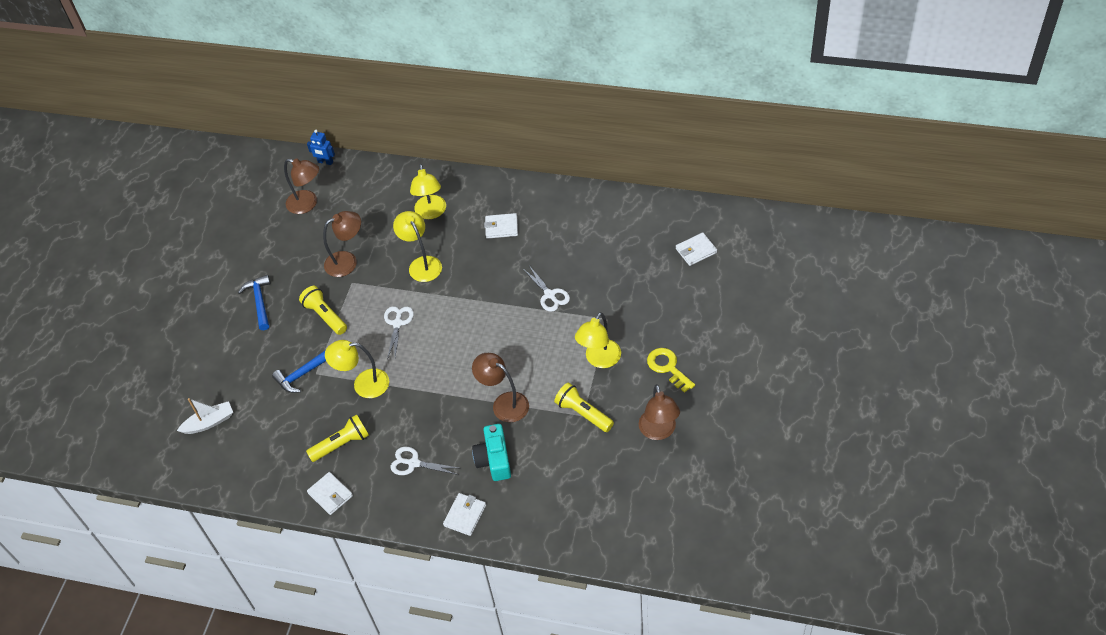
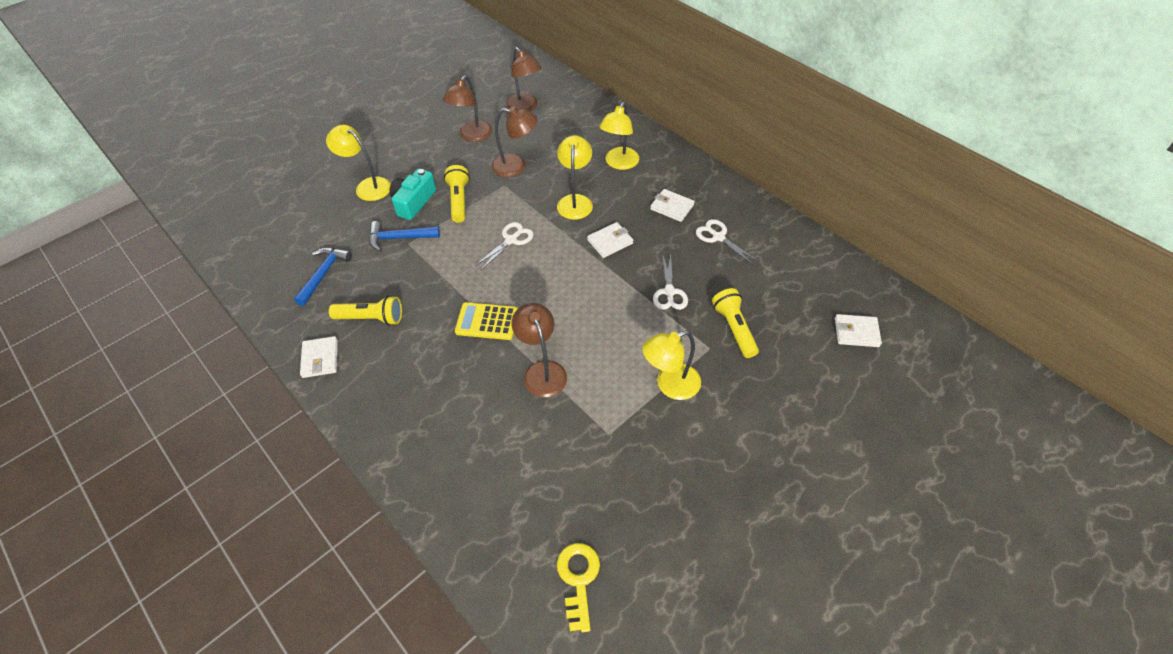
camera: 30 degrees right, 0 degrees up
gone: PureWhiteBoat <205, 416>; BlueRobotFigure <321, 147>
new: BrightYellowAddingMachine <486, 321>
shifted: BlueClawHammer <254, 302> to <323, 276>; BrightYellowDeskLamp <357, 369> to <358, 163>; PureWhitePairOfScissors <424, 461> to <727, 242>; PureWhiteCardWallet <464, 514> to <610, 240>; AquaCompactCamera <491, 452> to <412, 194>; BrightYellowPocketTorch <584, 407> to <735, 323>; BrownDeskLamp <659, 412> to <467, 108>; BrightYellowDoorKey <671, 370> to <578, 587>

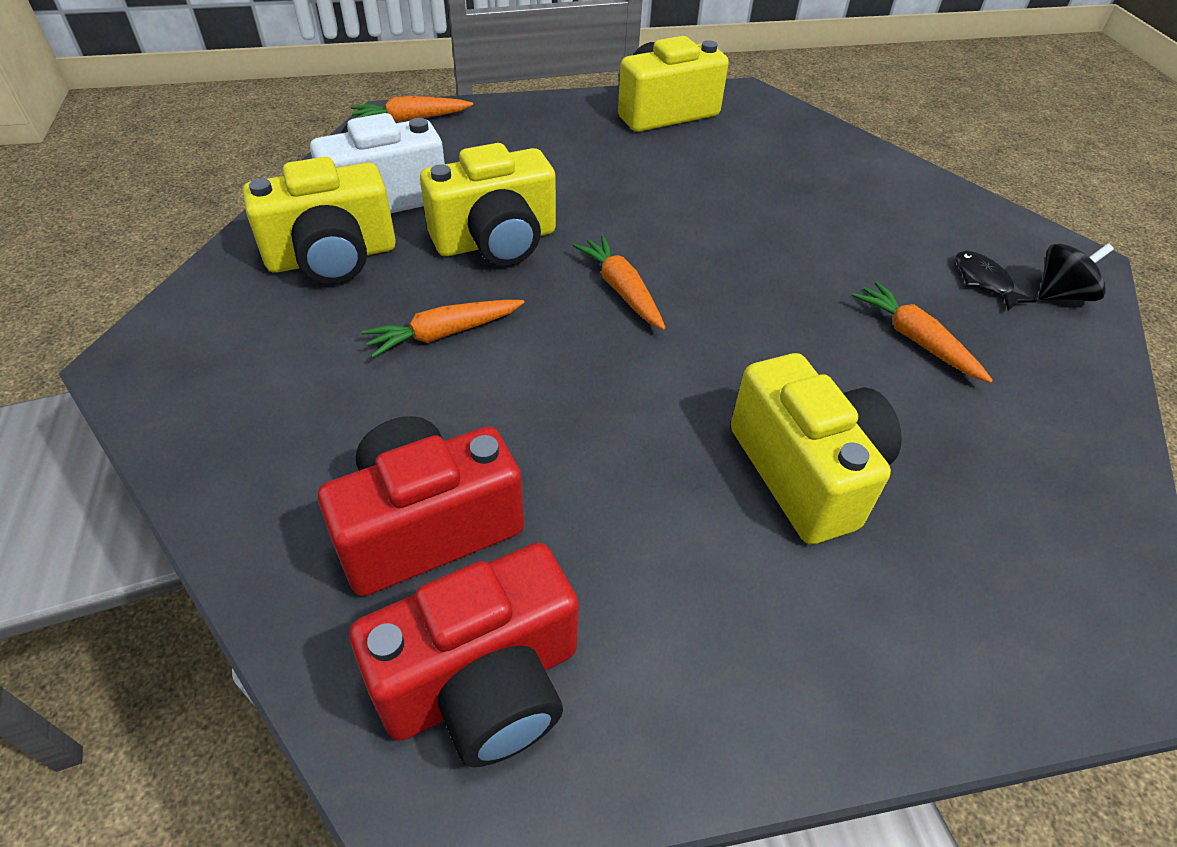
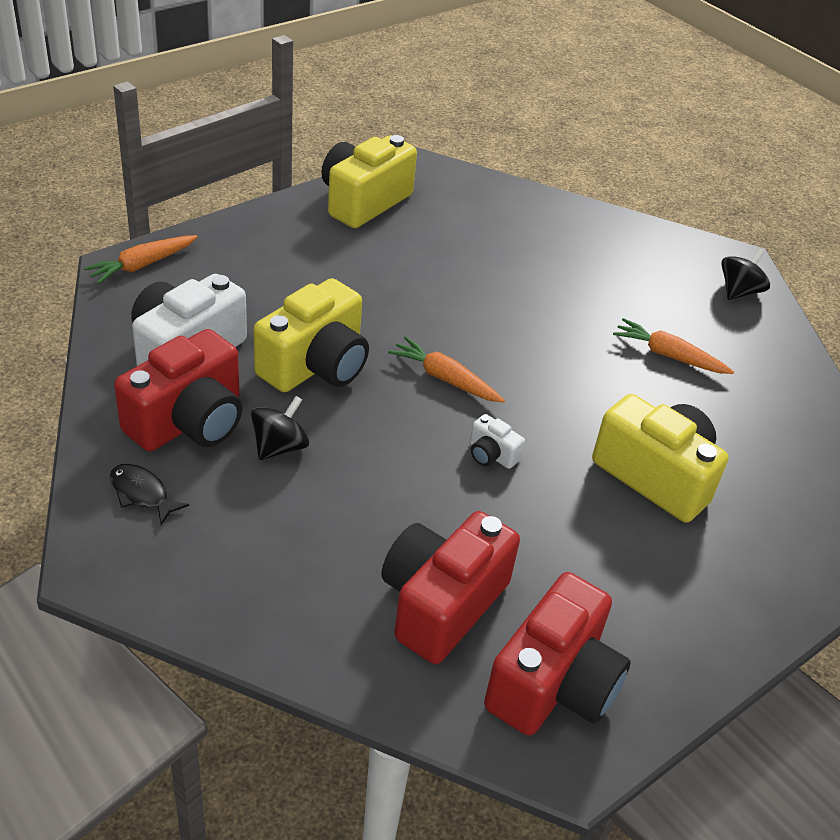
camera: 30 degrees left, 5 degrees down
gone: BrightOrangeRootVegetable <442, 329>
new: BlackToyTop <280, 428>; PureWhiteCompactCamera <497, 441>
shifted: BlackToyFish <996, 281> to <149, 494>
repainted: BrightYellowCompactCamera <319, 220> to RedCompactCamera <178, 390>

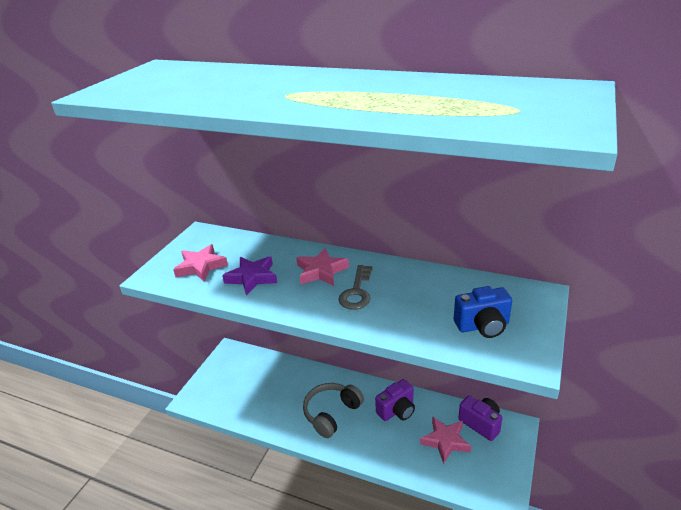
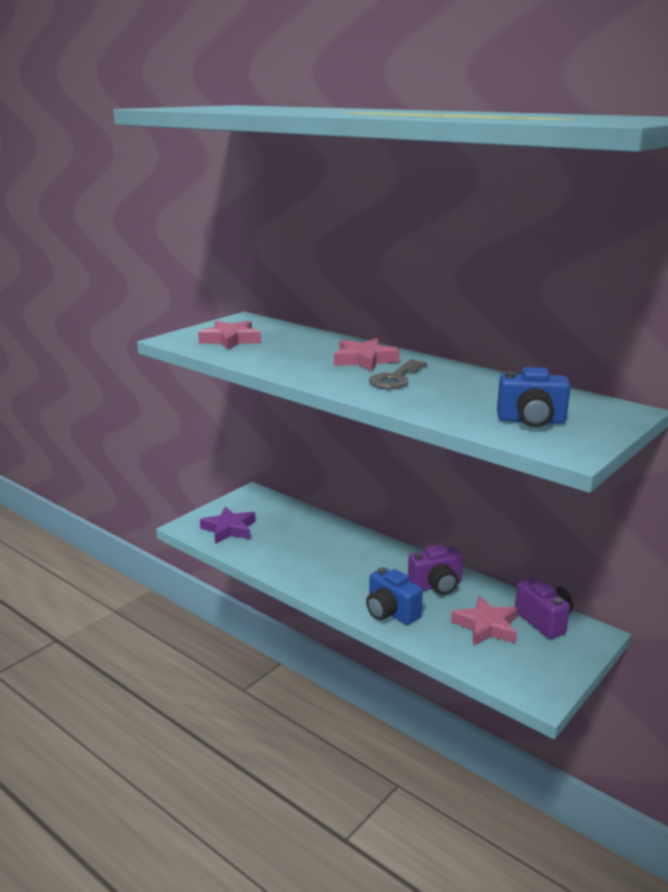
camera: 15 degrees right, 10 degrees down
gone: AshGreyHeadset <333, 410>
new: BlueCompactCamera <394, 596>
shifted: RoyalPurpleStar <249, 276> to <228, 525>

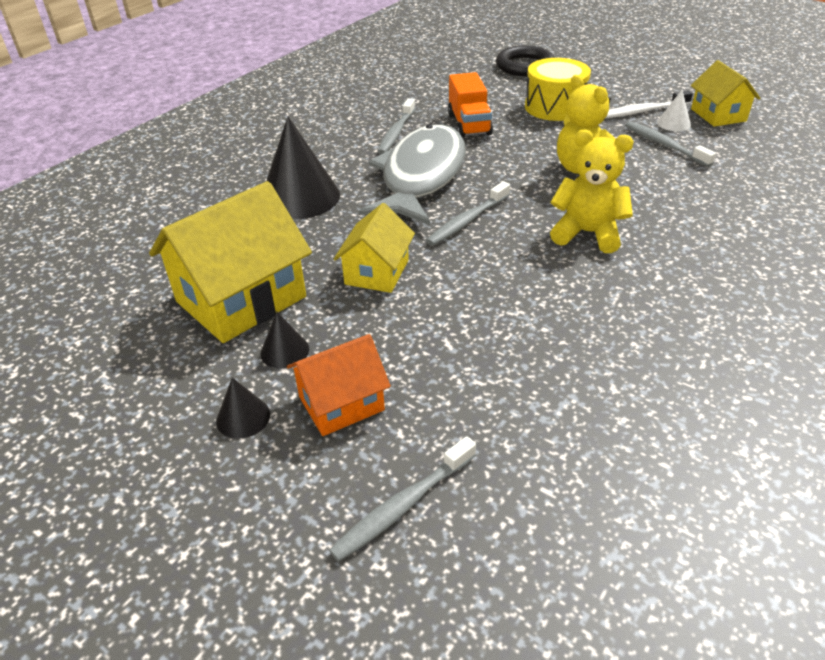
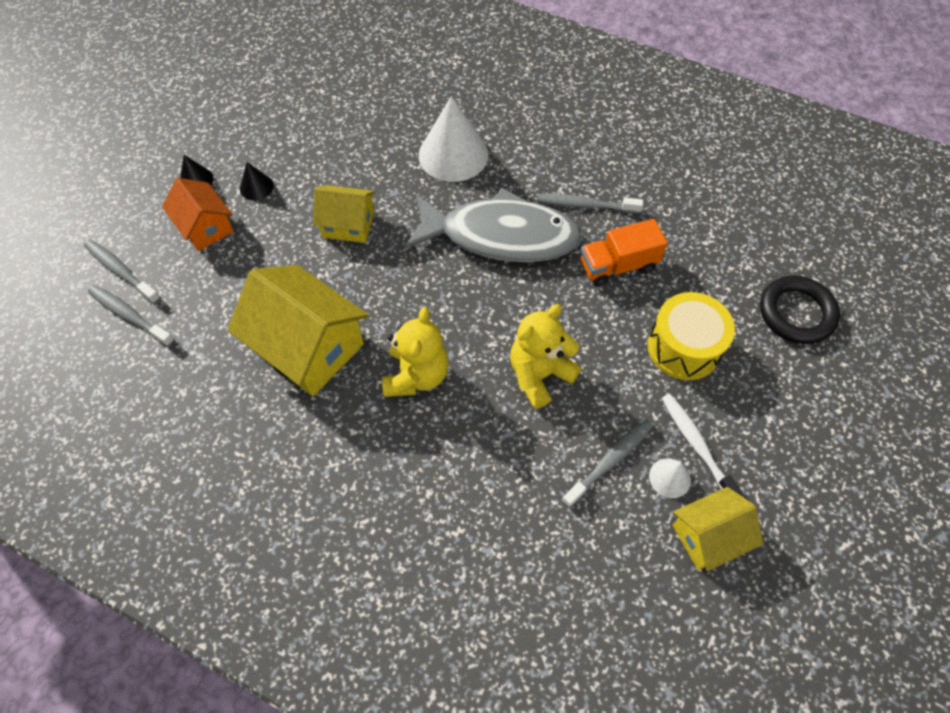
camera: 80 degrees right, 20 degrees up
shifted: BrightYellowHouse <230, 262> to <298, 330>; AshGreyDentalBrush <468, 213> to <131, 316>
repainted: BlackSolidCone <303, 168> to PureWhiteSolidCone <453, 139>

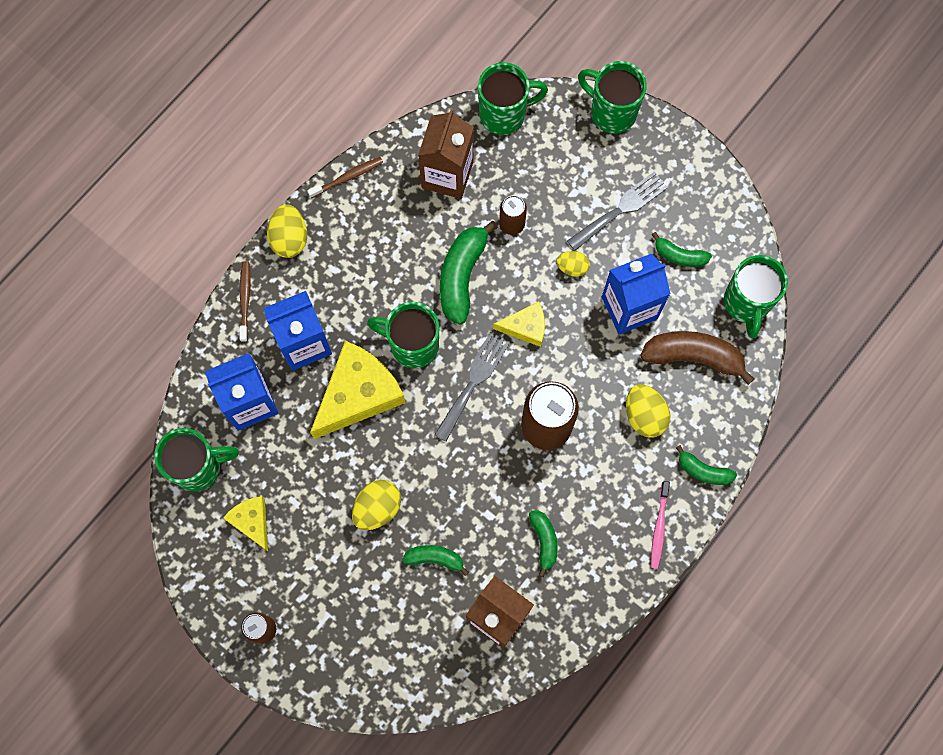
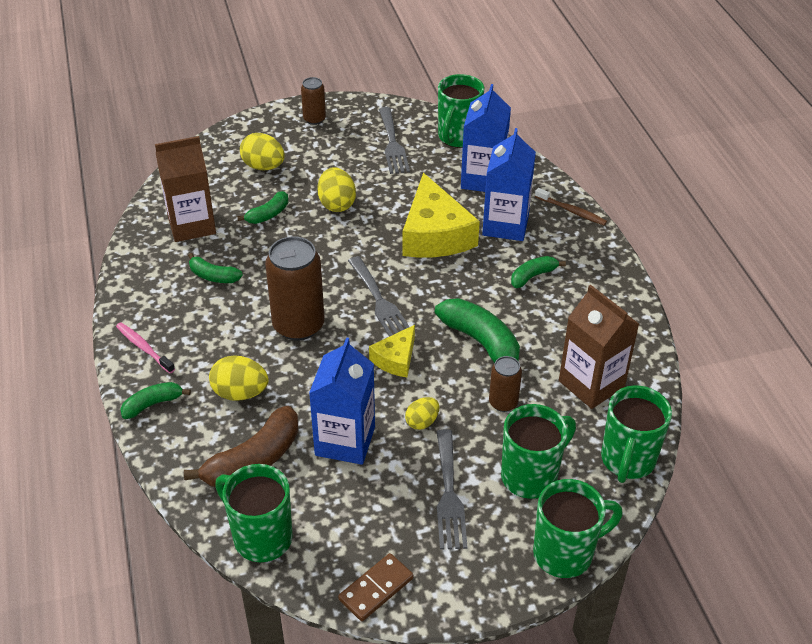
camera: 125 degrees right, 30 degrees down
gone: BrownDentalBrush <345, 177>
new: BrownDominoPiece <376, 587>
shifted: BrightYellowEggShape <287, 231> to <262, 152>; GreenTeaMug <403, 335> to <538, 451>; GreenBanana <682, 249> to <538, 272>
swapped: BrightYellowCheeseWedge <245, 523> to AshGreyDinnerFork <394, 140>

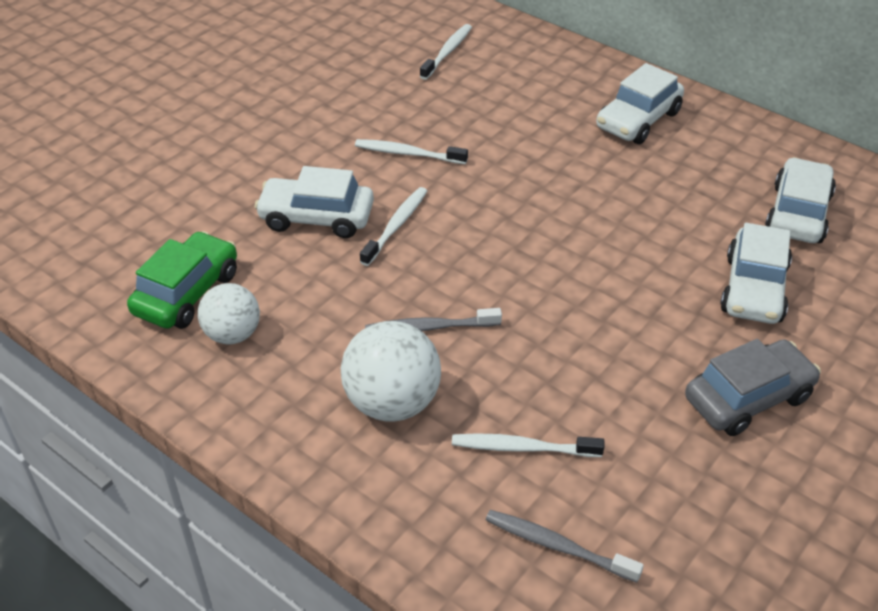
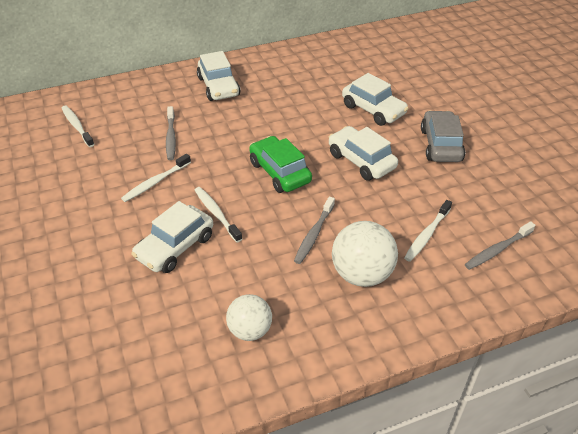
camera: 60 degrees left, 0 degrees up
new: AshGreyDentalBrush <171, 133>
shifted: GreenCar <182, 280> to <280, 164>; PureWhiteCar <800, 200> to <363, 153>

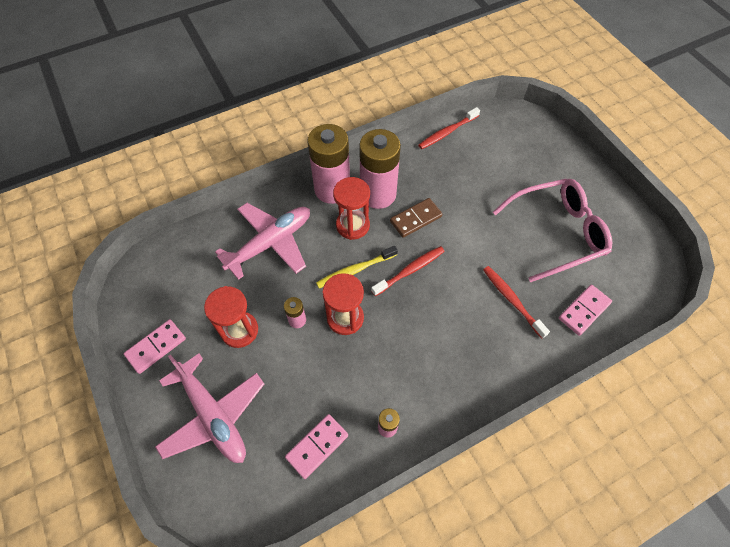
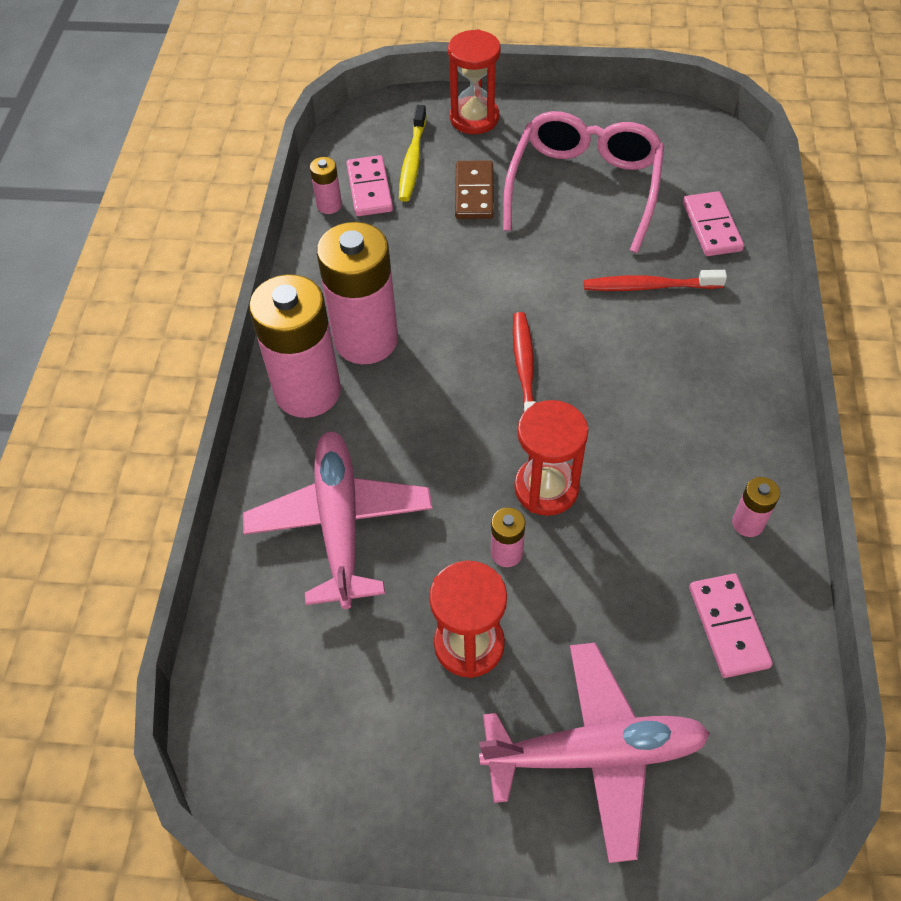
camera: 55 degrees left, 5 degrees down
shifted: RosePinkDominoPiece <155, 346> to <369, 185>; BrightYellowDentalBrush <357, 267> to <413, 153>; RedSandTimer <351, 208> to <474, 81>; BrownDominoPiece <416, 218> to <474, 190>
swapped: RedDentalBrush <449, 128> to RosePinkAaBattery <326, 185>

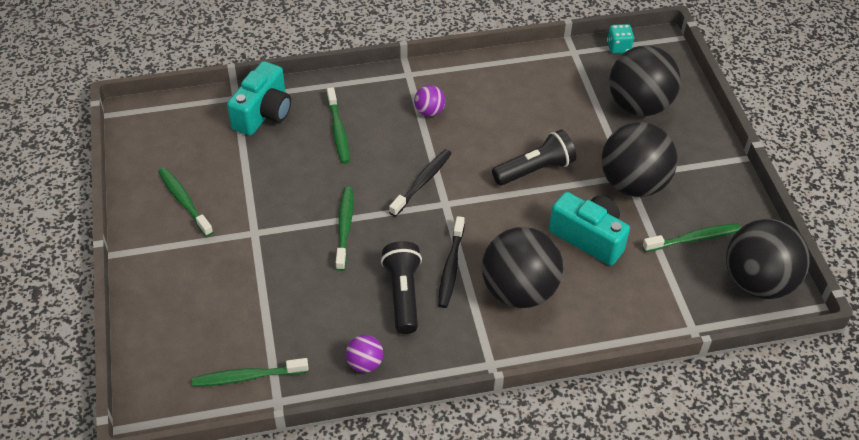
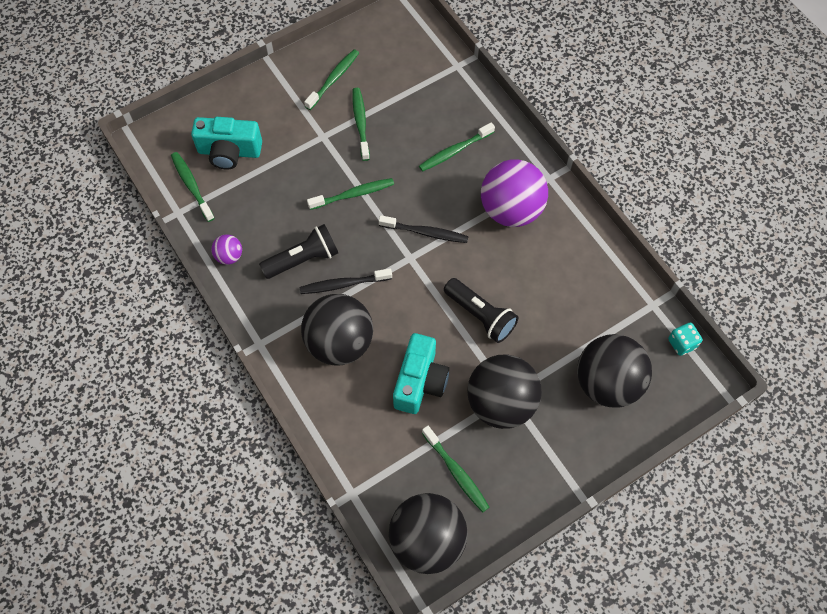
camera: 70 degrees right, 15 degrees up
new: GreenDentalBrush <361, 124>
shifted: AquaCompactCamera <259, 98> to <226, 143>
scaled: RoyalPurplePlayBall <429, 100> = <514, 193> x2.24

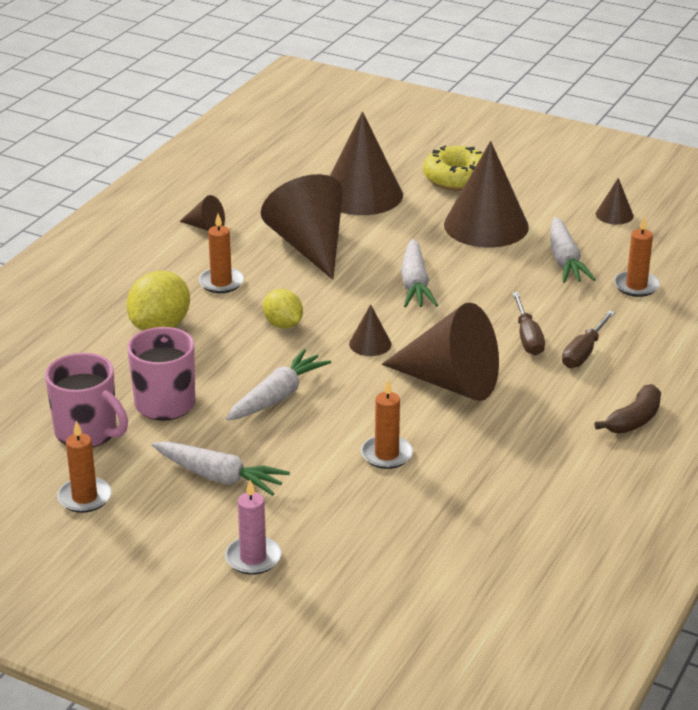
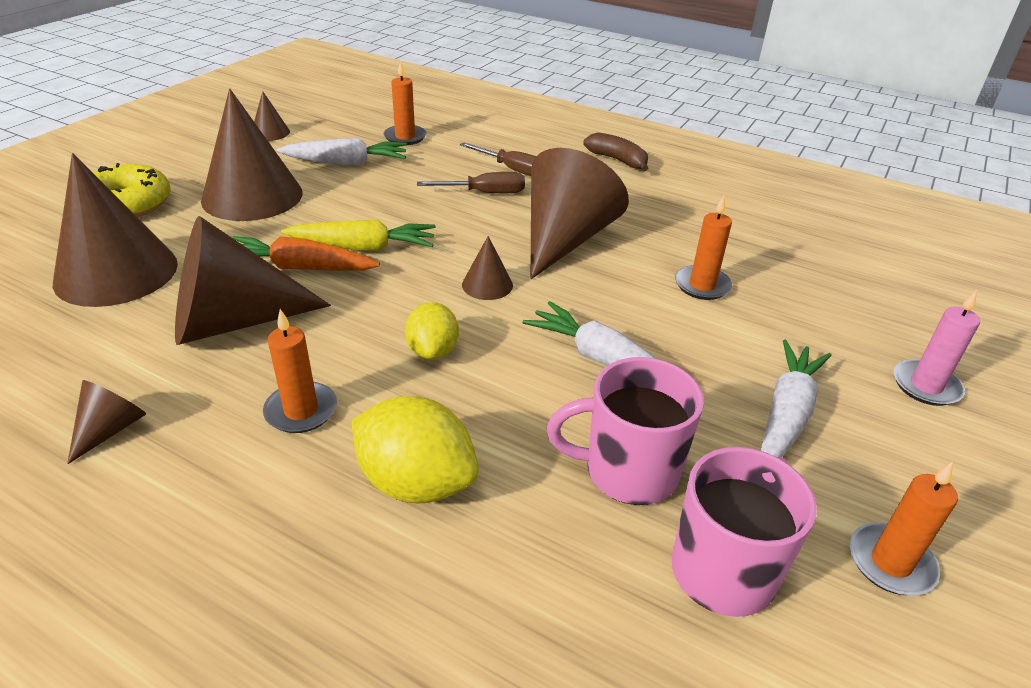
camera: 90 degrees left, 5 degrees up
new: BrightOrangeRootVegetable <306, 253>
repainted: PureWhiteRootVegetable <419, 273> to BrightYellowRootVegetable <358, 235>
rotated: BrightYellowLemon <283, 308> = <432, 331> 60 degrees counterclockwise

